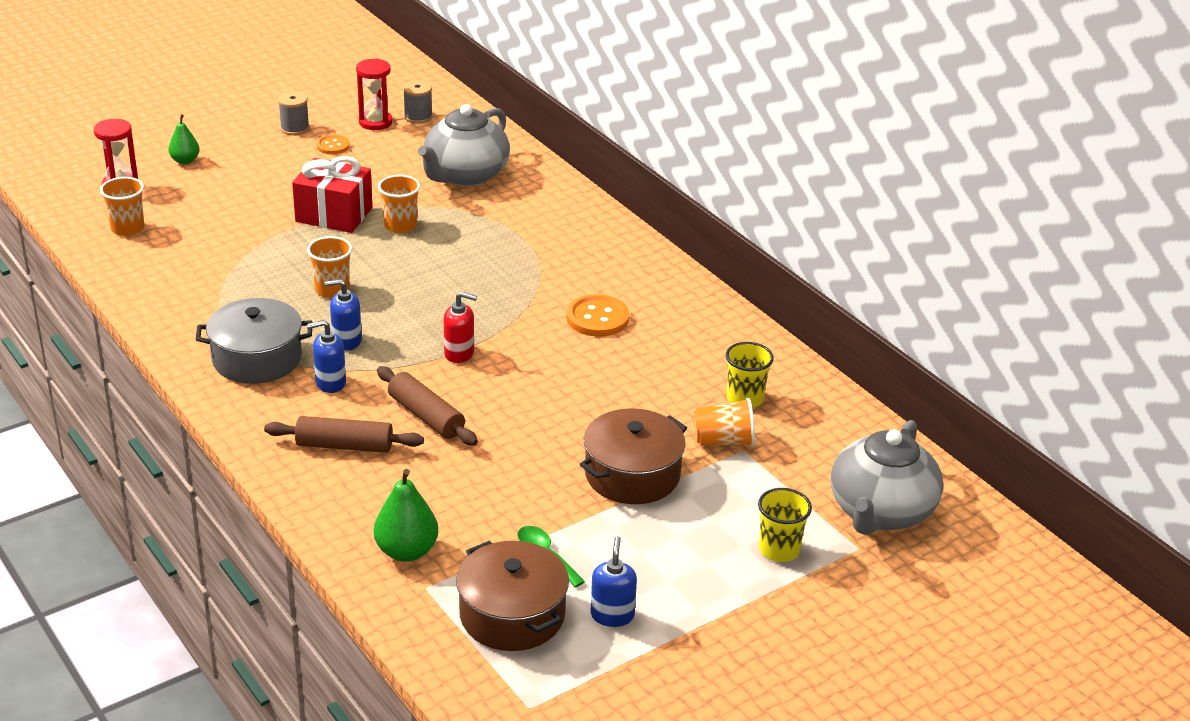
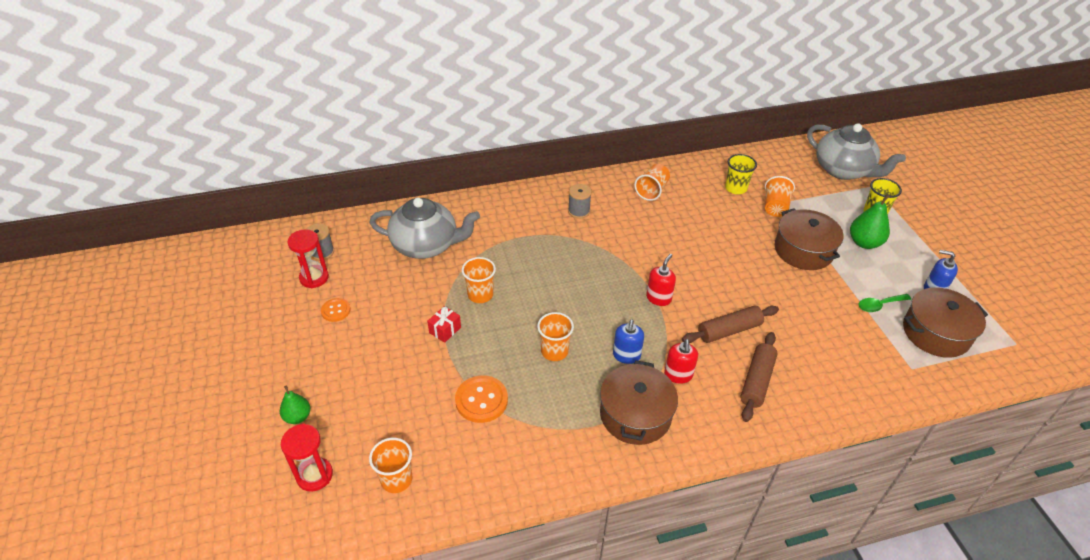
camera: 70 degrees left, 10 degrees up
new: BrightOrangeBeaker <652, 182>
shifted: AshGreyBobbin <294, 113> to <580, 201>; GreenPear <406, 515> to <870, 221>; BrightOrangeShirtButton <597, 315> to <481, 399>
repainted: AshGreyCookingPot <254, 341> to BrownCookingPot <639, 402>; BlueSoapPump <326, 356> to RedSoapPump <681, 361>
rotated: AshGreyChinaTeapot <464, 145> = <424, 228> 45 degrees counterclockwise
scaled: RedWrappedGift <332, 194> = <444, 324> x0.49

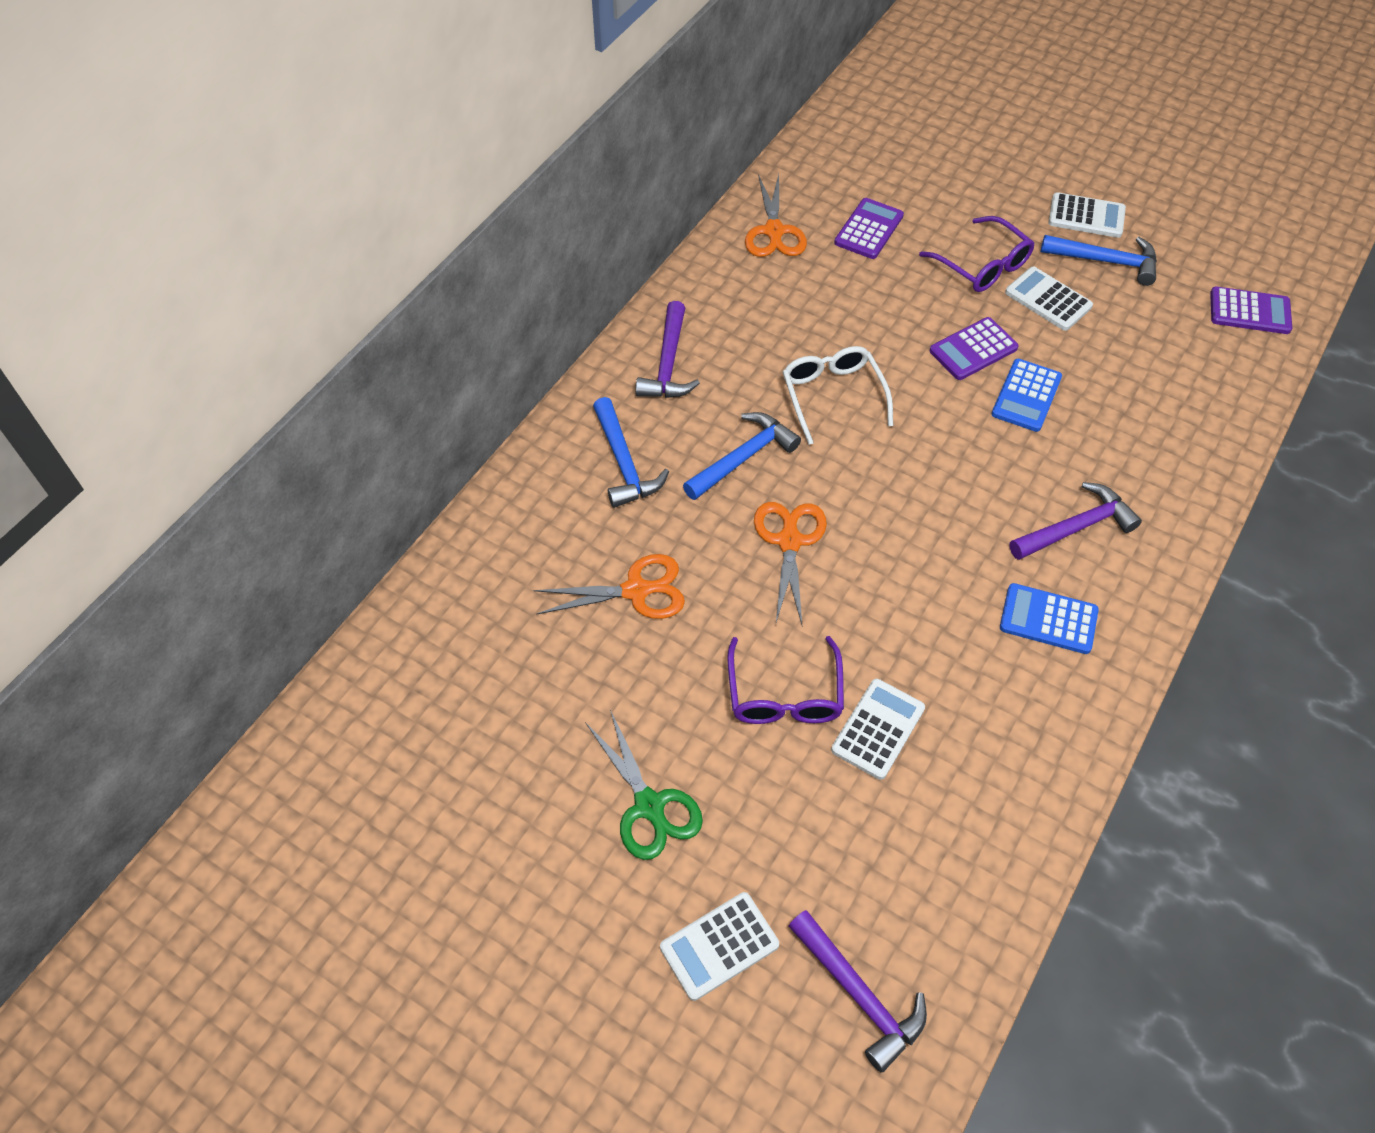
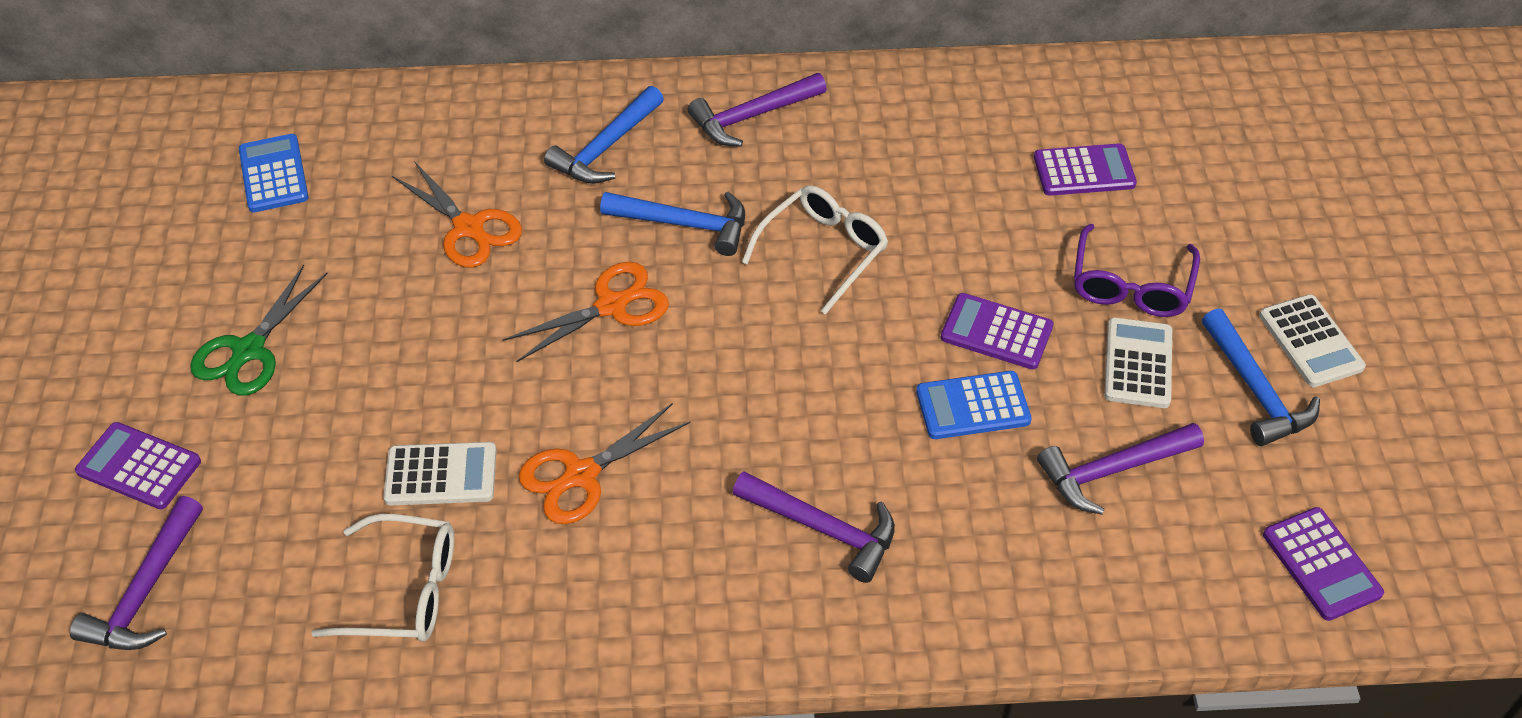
camera: 55 degrees right, 5 degrees down
gone: RoyalPurpleGlasses <785, 680>
new: PureWhiteGlasses <382, 578>; RoyalPurpleClawHammer <1120, 469>
shifted: BrightOrangePairOfScissors <776, 215> to <604, 463>; BlueAddingMachine <1049, 618> to <273, 173>
repainted: PureWhiteAddingMachine <719, 946> to RoyalPurpleAddingMachine <138, 465>

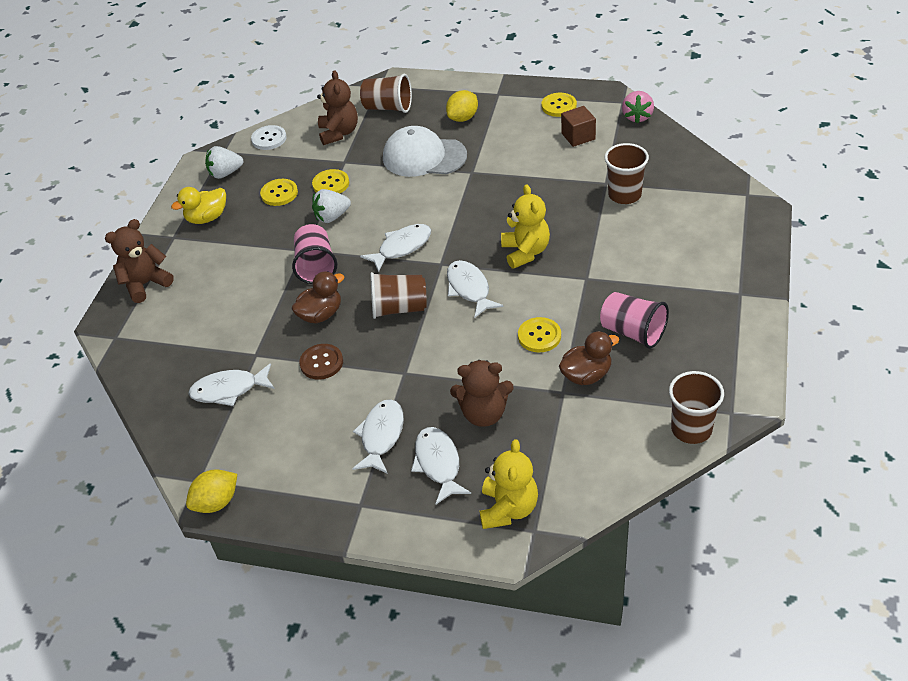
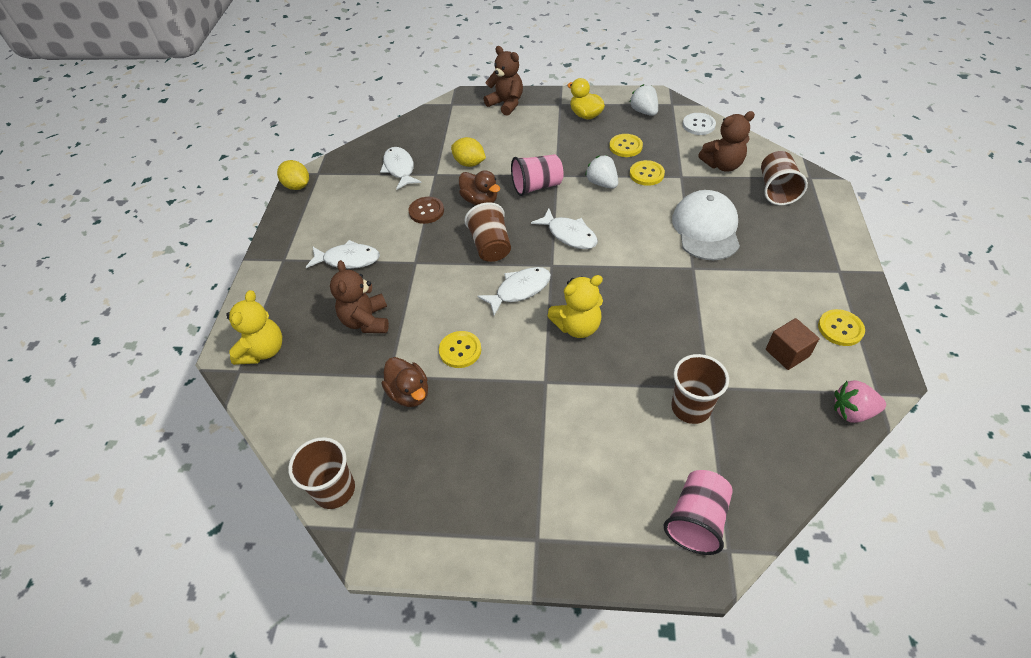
camera: 80 degrees right, 5 degrees up
gone: PureWhiteToyFish <441, 465>
shifted: BrightYellowLemon <462, 106> to <468, 152>; RosePinkBeaker <634, 320> to <698, 512>
rotated: BrightYellowTeddyBear <509, 484> = <254, 327> 75 degrees counterclockwise

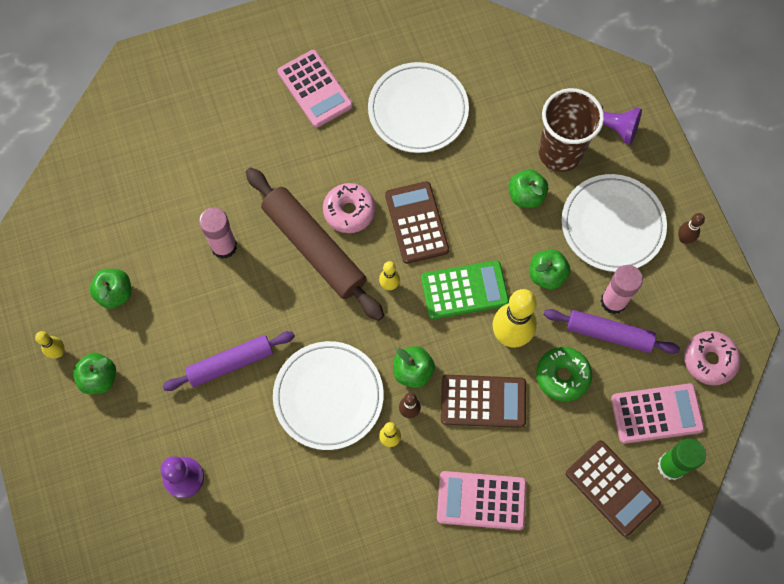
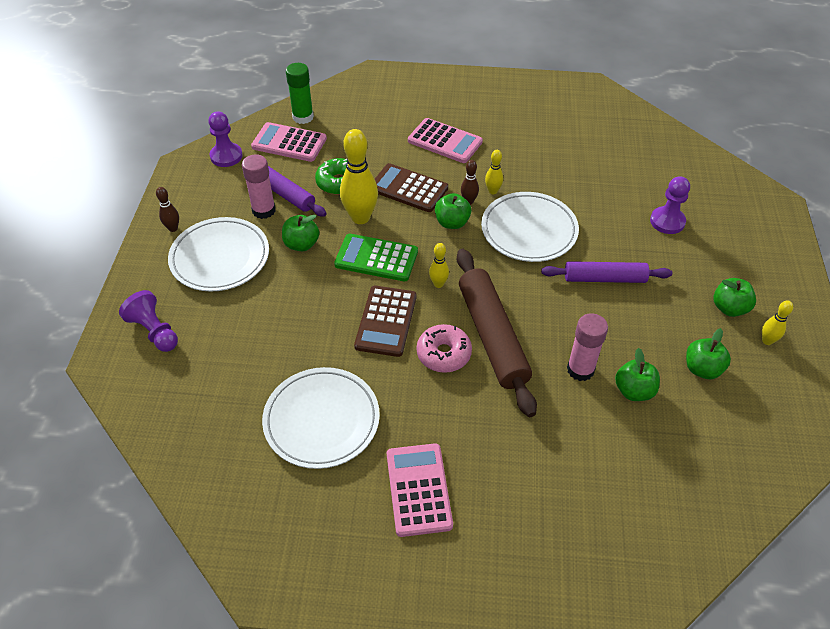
camera: 155 degrees left, 20 degrees down
gone: BrownBeaker <571, 130>; BrownAddingMachine <613, 488>
shifted: GreenToyApple <528, 188> to <637, 374>
swapped: RosePinkGlazedDonut <712, 358> to RoyalPurplePawn <225, 139>

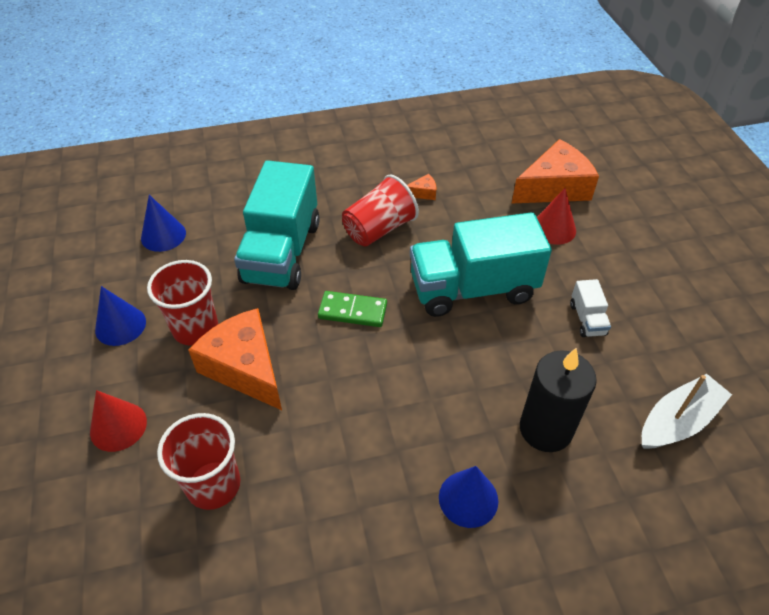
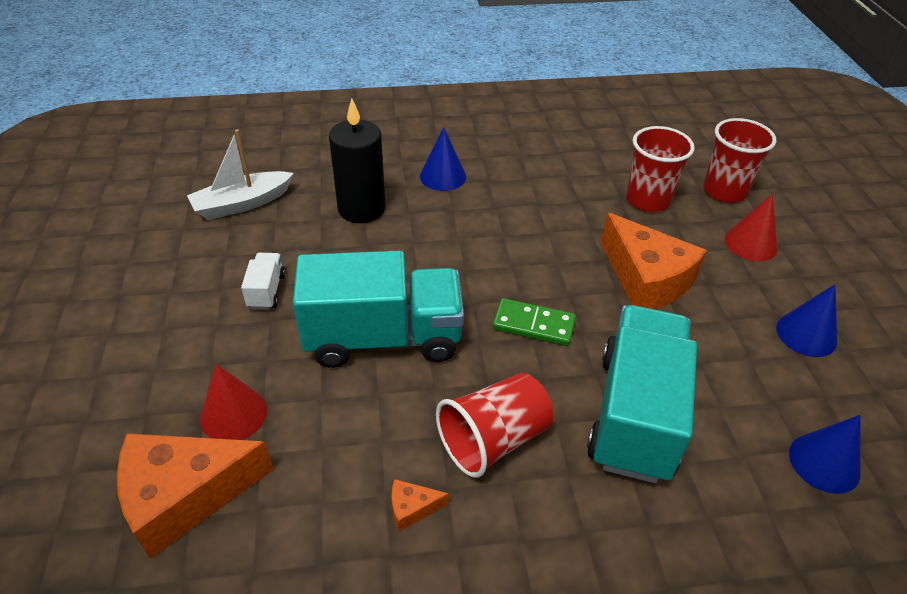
camera: 175 degrees left, 5 degrees down
shifted: RedBeaker <182, 302> to <739, 160>

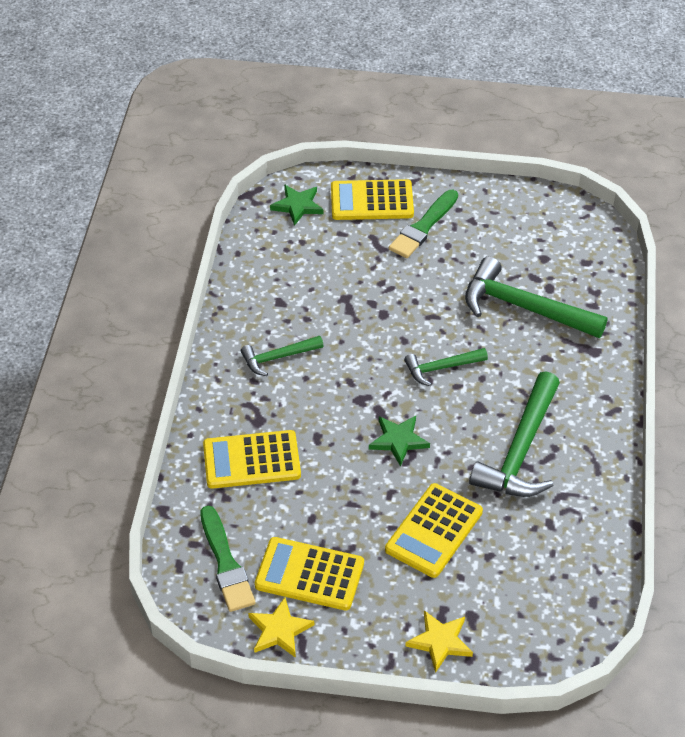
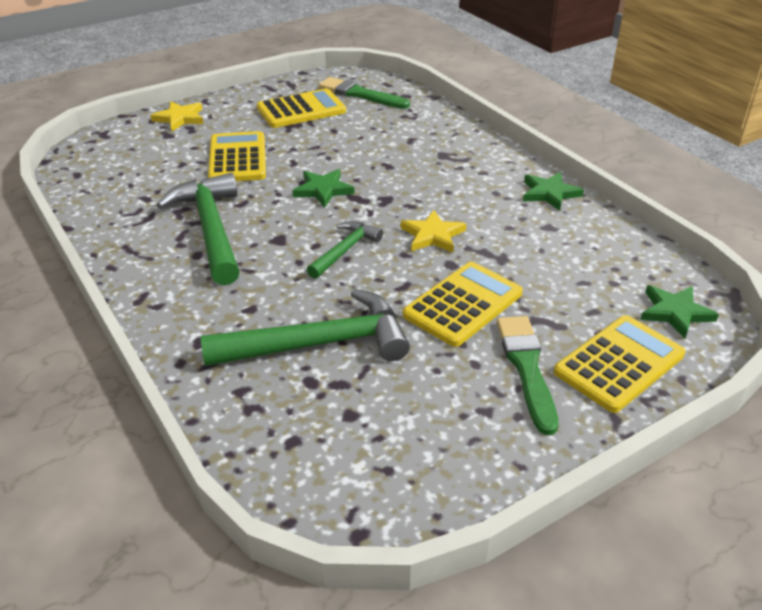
camera: 140 degrees right, 10 degrees down
gone: GreenClawHammer <282, 356>
new: GreenStar <553, 191>
shifted: BrightYellowAddingMachine <252, 459> to <463, 304>; BrightYellowStar <281, 627> to <433, 231>

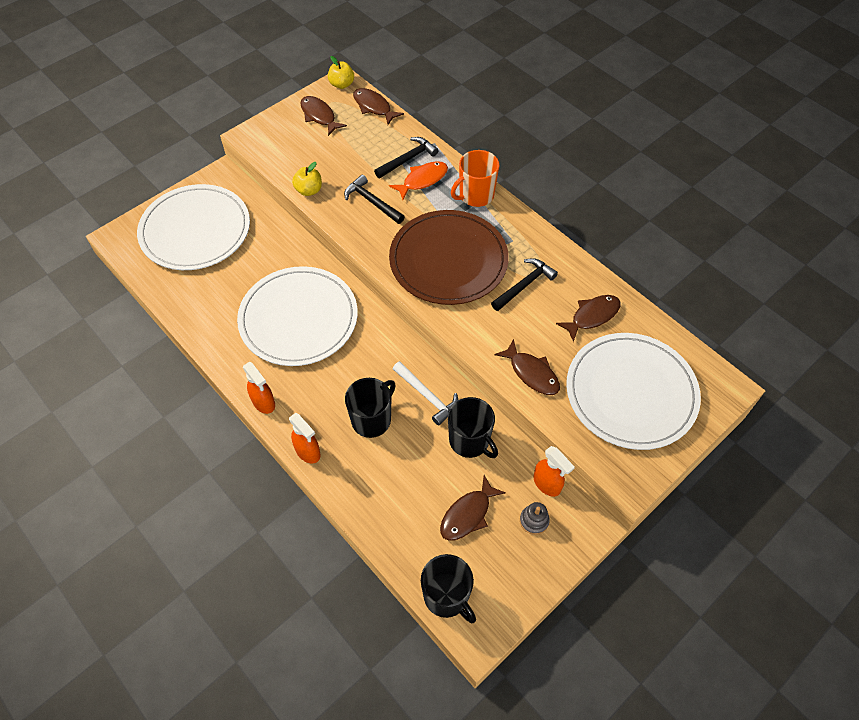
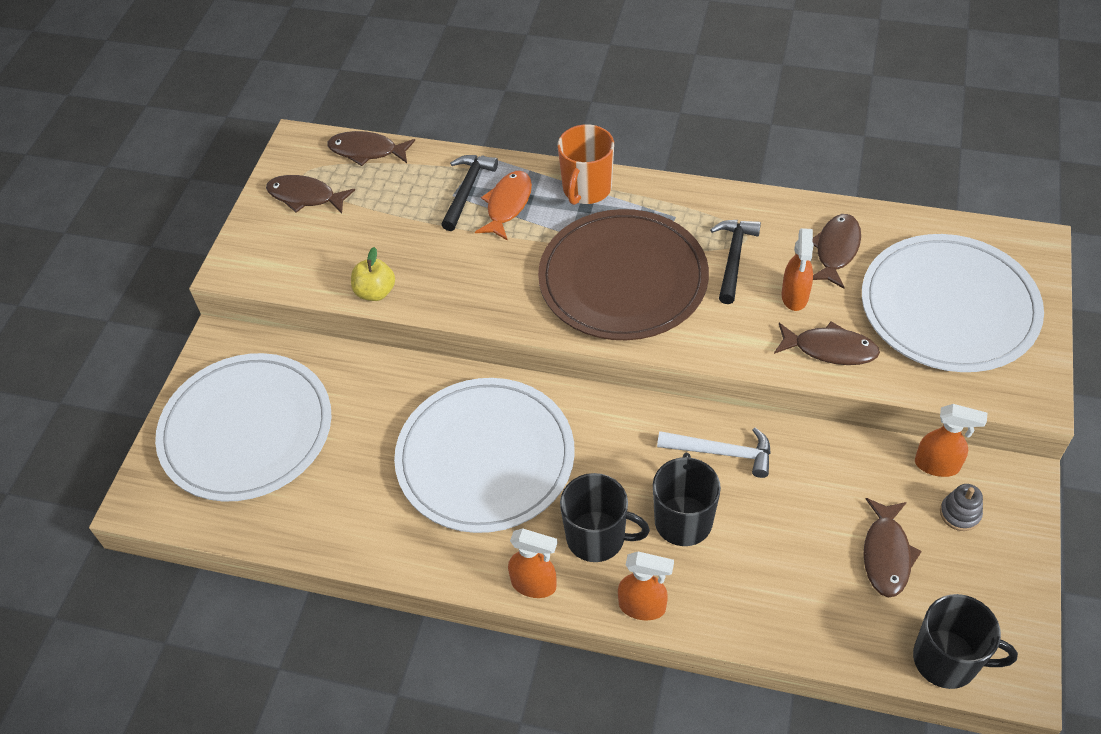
camera: 30 degrees left, 5 degrees down
gone: BrightYellowToyApple <341, 72>; BlackClawHammer <374, 199>
new: BrightOrangeSprayCleaner <798, 269>
shifted: BlackTeaMug <473, 427> to <605, 517>

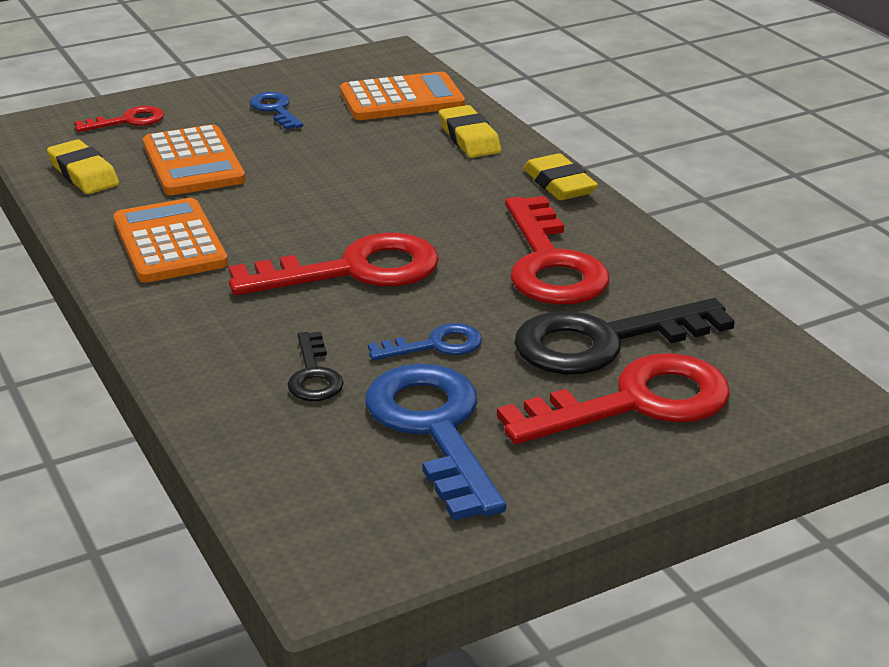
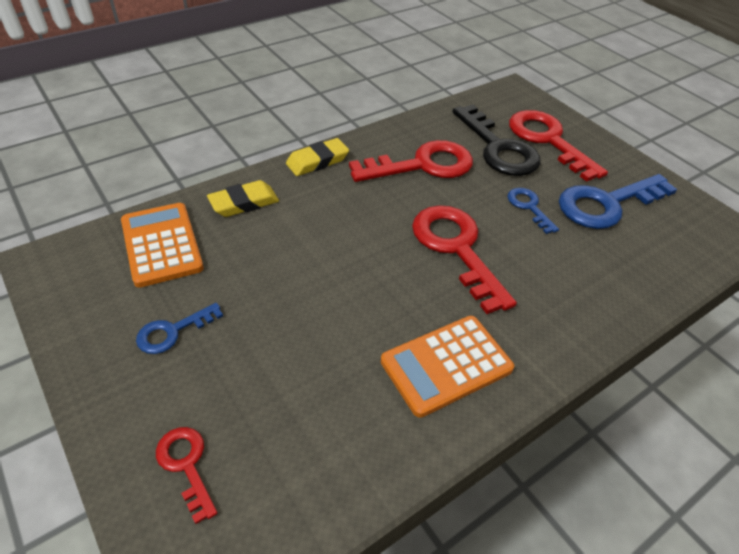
camera: 100 degrees left, 15 degrees up
gone: BrightYellowGumEraser <83, 166>; BrightOrangeAddingMachine <194, 159>; BlackDoorKey <315, 366>

